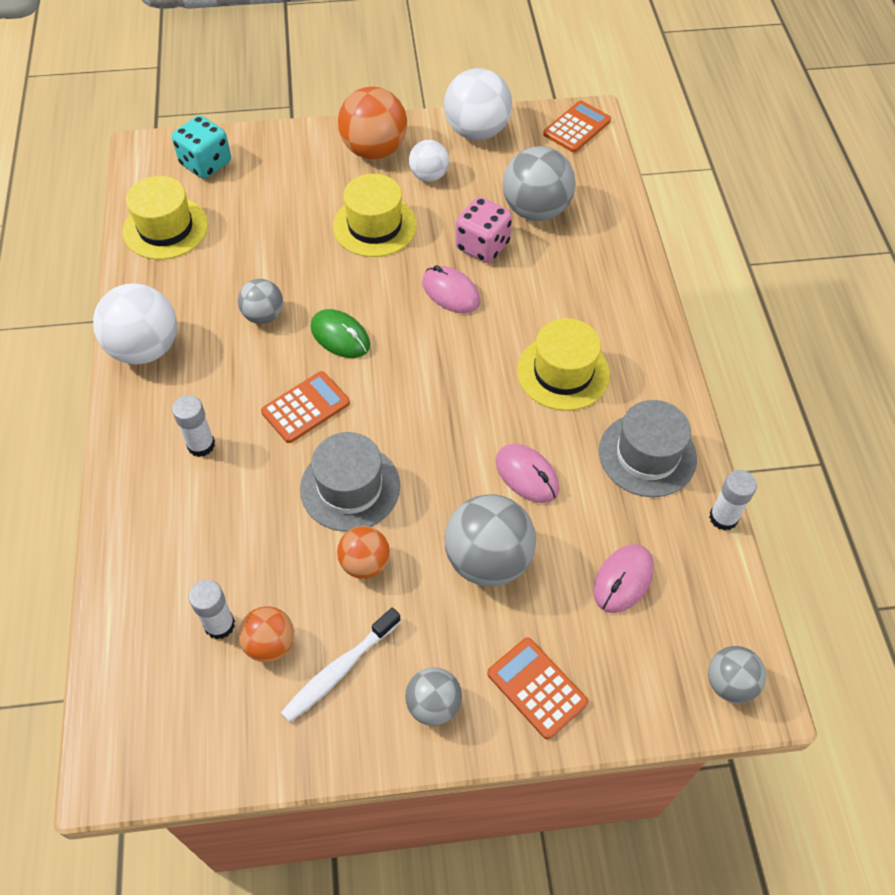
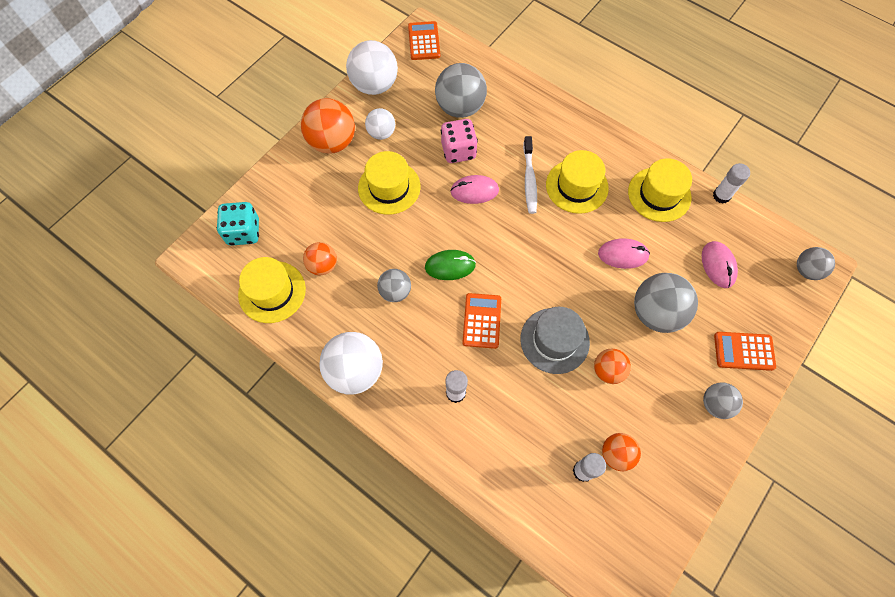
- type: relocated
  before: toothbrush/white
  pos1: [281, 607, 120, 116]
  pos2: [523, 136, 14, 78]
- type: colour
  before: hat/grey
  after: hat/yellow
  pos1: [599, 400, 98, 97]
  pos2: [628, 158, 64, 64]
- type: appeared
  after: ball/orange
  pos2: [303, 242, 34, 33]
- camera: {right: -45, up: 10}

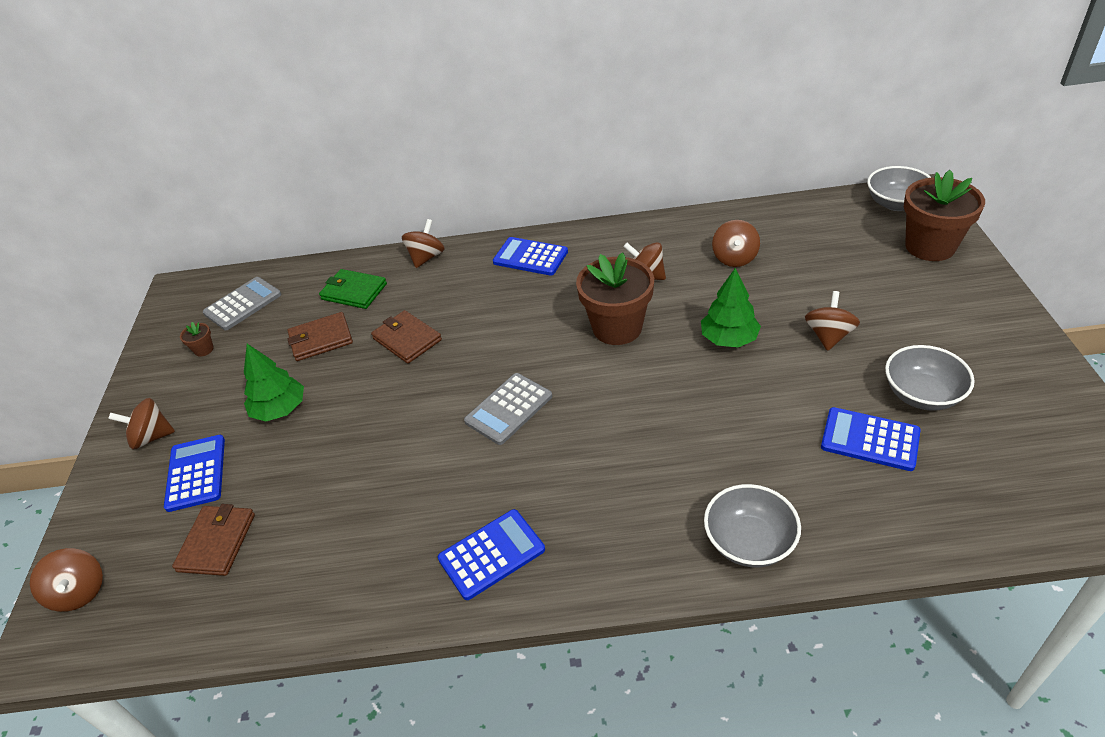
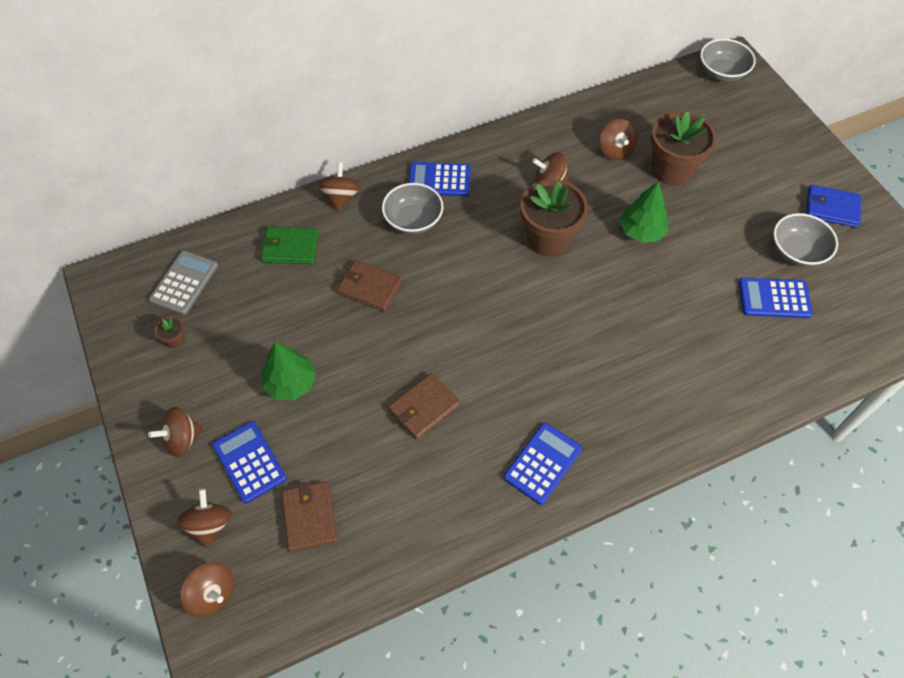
- type: relocated
  before: wallet/brown
  pos1: [287, 312, 66, 49]
  pos2: [388, 373, 72, 67]
- type: missing
  before: calculator/grey
  pos1: [464, 373, 88, 72]
- type: relocated
  before: bowl/grey
  pos1: [704, 484, 97, 83]
  pos2: [382, 183, 62, 52]
- type: relocated
  before: spinning top/brown
  pos1: [805, 291, 55, 60]
  pos2: [177, 488, 55, 60]
- type: relocated
  before: flower pot/brown
  pos1: [904, 170, 81, 91]
  pos2: [651, 111, 66, 75]
- type: appeared
  after: wallet/blue
  pos2: [806, 185, 55, 43]
- camera: {right: -25, up: 15}

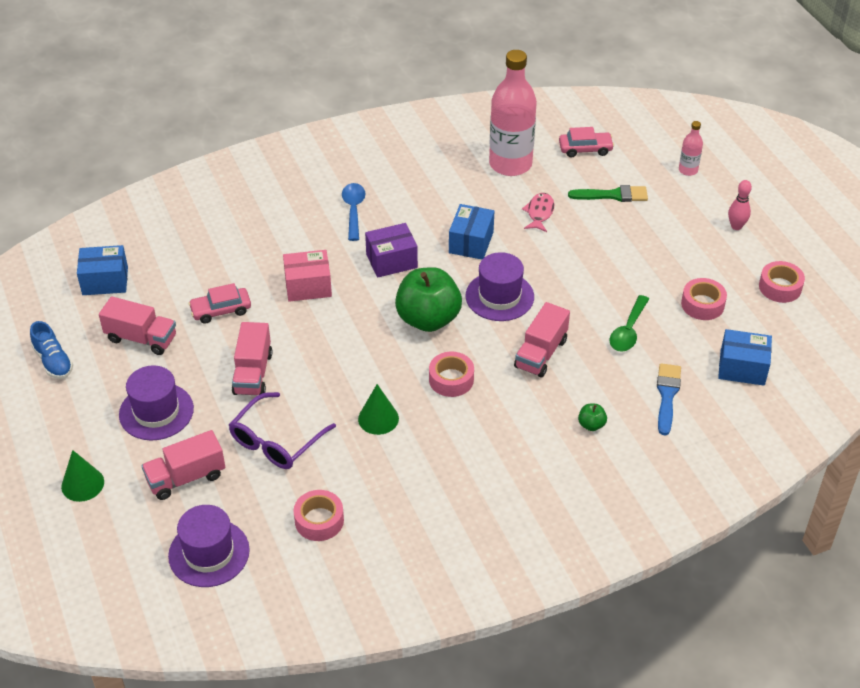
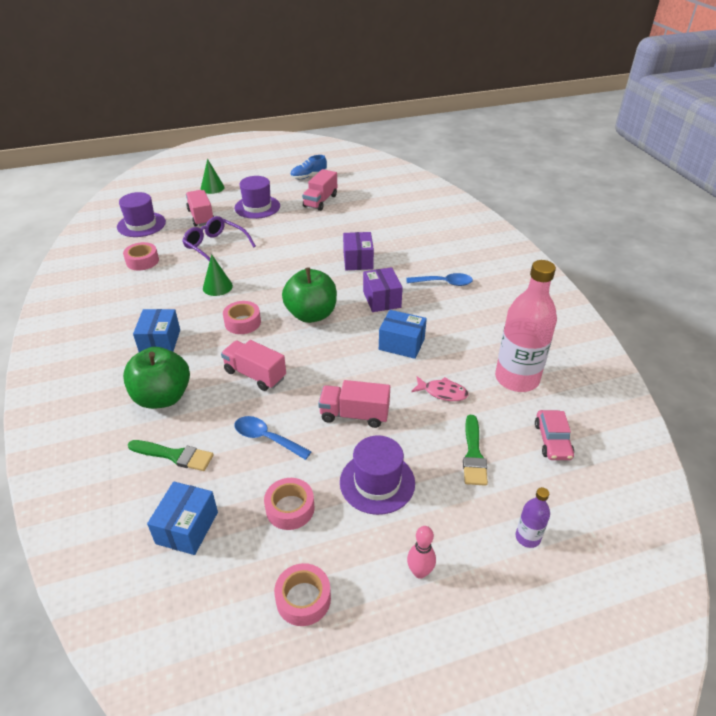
- type: relocated
  before: box/blue
  pos1: [77, 245, 51, 50]
  pos2: [133, 309, 47, 43]
- type: missing
  before: car/pink
  pos1: [188, 283, 63, 41]
- type: relocated
  before: truck/pink
  pos1: [232, 322, 40, 73]
  pos2: [318, 380, 72, 48]
- type: colour
  before: box/pink
  after: box/purple
  pos1: [283, 250, 49, 52]
  pos2: [343, 232, 31, 38]
- type: relocated
  before: hat/purple
  pos1: [466, 252, 68, 69]
  pos2: [340, 435, 75, 80]
- type: size
  before: apple/green
  pos1: [578, 404, 29, 27]
  pos2: [123, 347, 67, 62]
  scale: 2.45
- type: colour
  before: spoon/green
  after: spoon/blue
  pos1: [610, 295, 39, 57]
  pos2: [234, 416, 78, 44]
- type: colour
  before: brush/blue
  after: brush/green
  pos1: [657, 363, 24, 73]
  pos2: [128, 440, 86, 31]
- type: colour
  before: bottle/pink
  after: bottle/purple
  pos1: [679, 121, 24, 55]
  pos2: [516, 487, 34, 61]
- camera: {right: 95, up: -5}

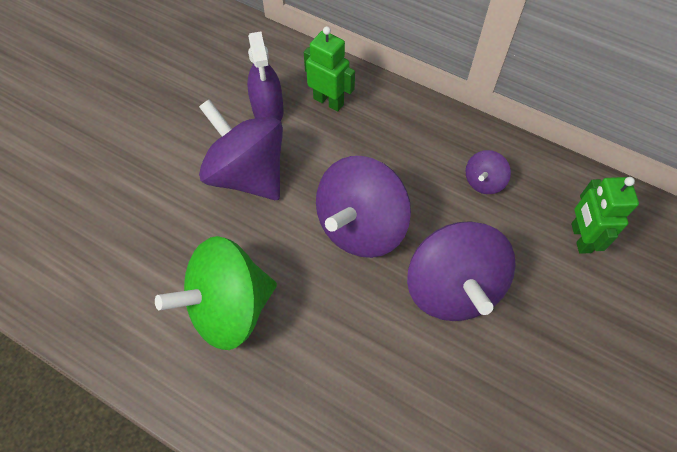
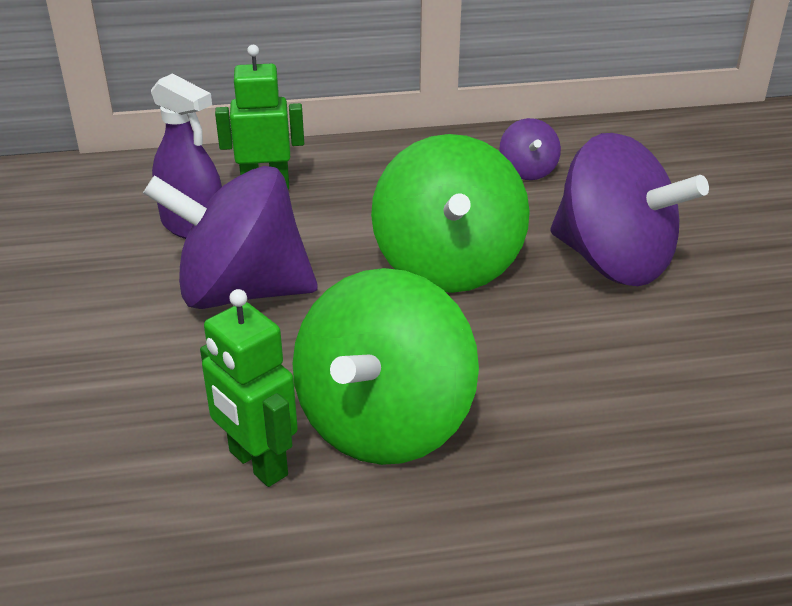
- type: colour
  before: spinning top/purple
  after: spinning top/green
  pos1: [316, 156, 95, 102]
  pos2: [371, 134, 159, 159]
- type: relocated
  before: robot/green
  pos1: [571, 177, 68, 77]
  pos2: [200, 289, 98, 198]
- camera: {right: -40, up: -25}

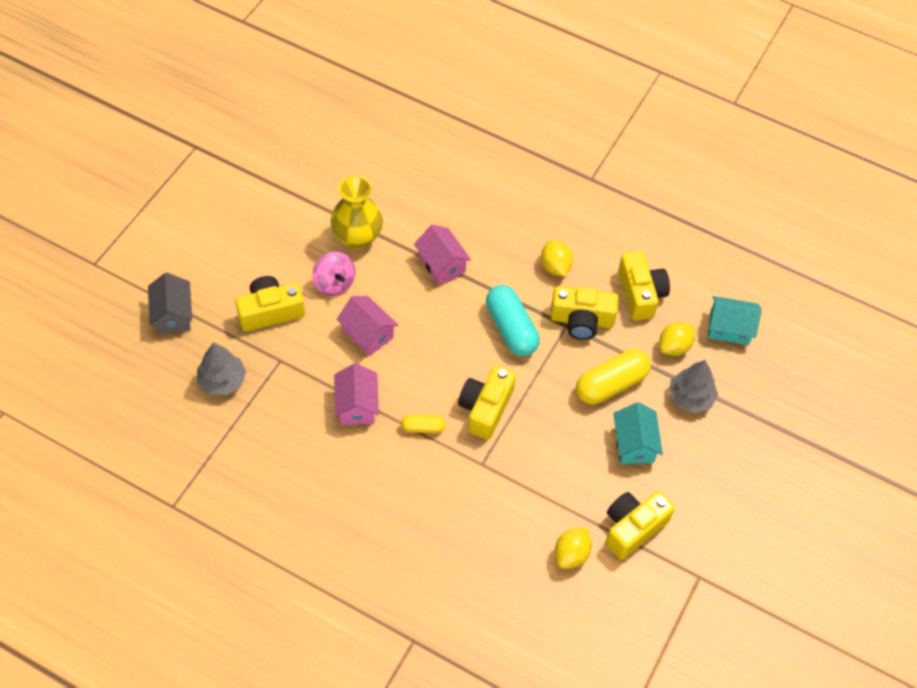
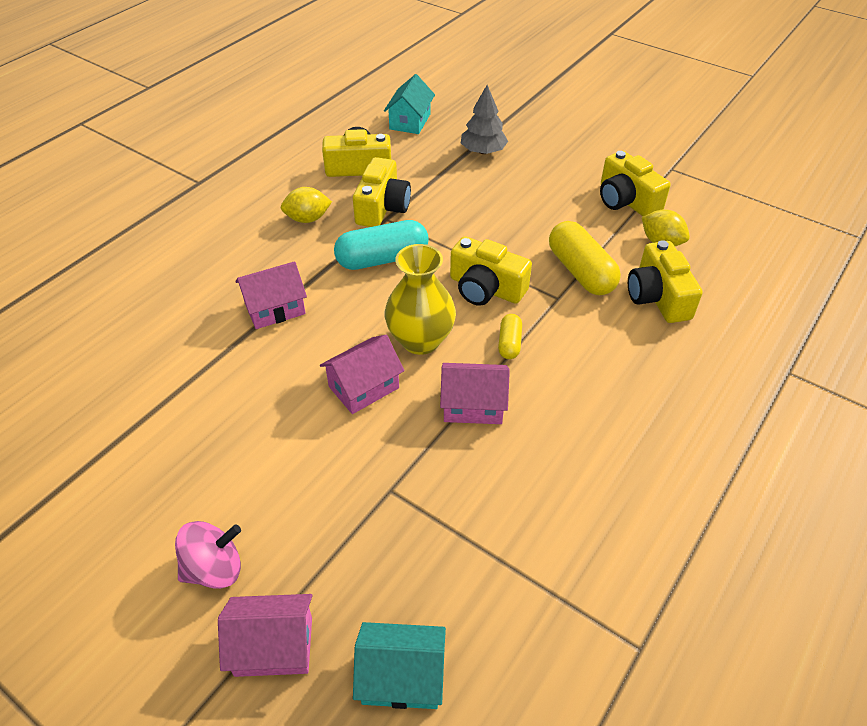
- type: colour
  before: house/grey
  after: house/pink
  pos1: [148, 273, 44, 61]
  pos2: [218, 594, 94, 83]
- type: missing
  before: tree/grey
  pos1: [197, 342, 49, 53]
- type: relocated
  before: camera/yellow
  pos1: [235, 276, 70, 56]
  pos2: [628, 240, 75, 83]
- type: relocated
  before: spinning top/pink
  pos1: [312, 252, 43, 44]
  pos2: [175, 521, 66, 68]
- type: relocated
  before: vase/yellow
  pos1: [330, 176, 53, 74]
  pos2: [385, 244, 71, 111]
- type: relocated
  before: capsule/yellow
  pos1: [576, 349, 75, 55]
  pos2: [549, 221, 72, 74]
- type: relocated
  before: house/turquoise
  pos1: [613, 402, 50, 62]
  pos2: [353, 622, 93, 87]
- type: missing
  before: lemon/yellow
  pos1: [659, 322, 36, 34]
- camera: {right: -80, up: -10}

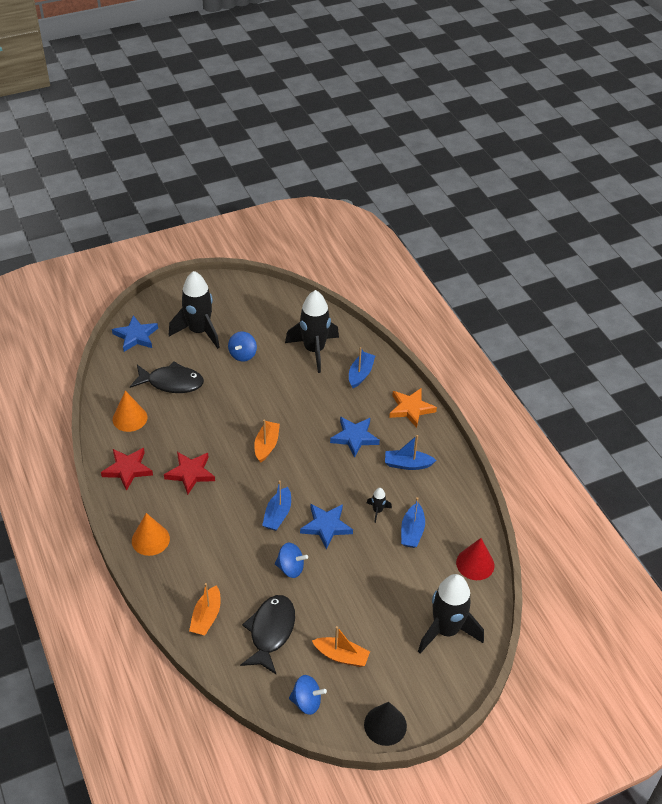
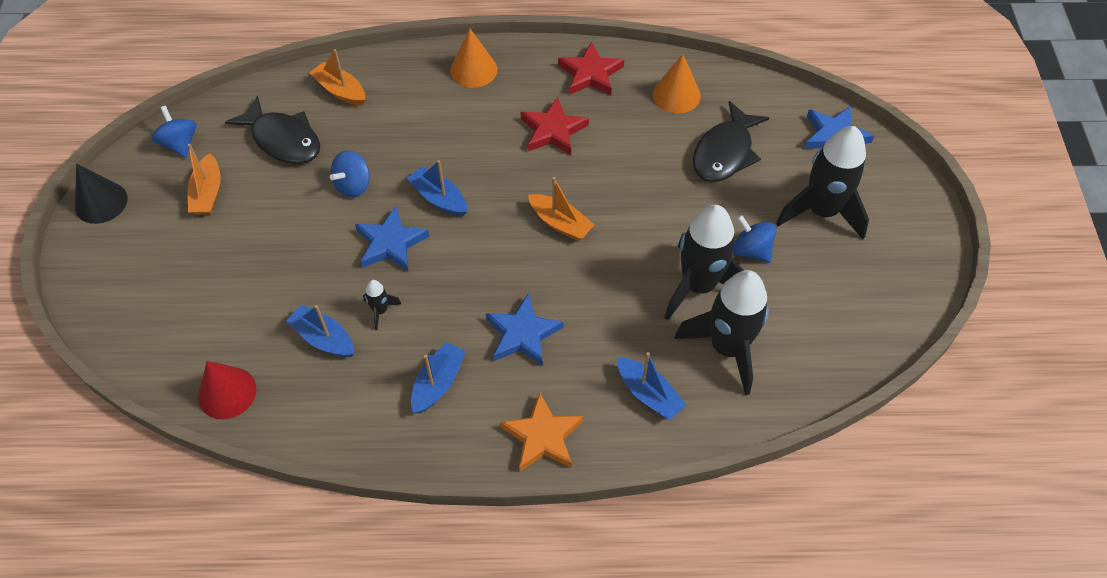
- type: spun
  before: spinning top/blue
  pos1: [289, 675, 38, 40]
  pos2: [151, 106, 46, 52]
  turn: 120
- type: spun
  before: boat/orange
  pos1: [312, 626, 58, 41]
  pos2: [188, 144, 33, 71]
  turn: -45
- type: relocated
  before: rocket/black
  pos1: [418, 574, 66, 79]
  pos2: [664, 205, 80, 115]
- camera: {right: 115, up: 10}

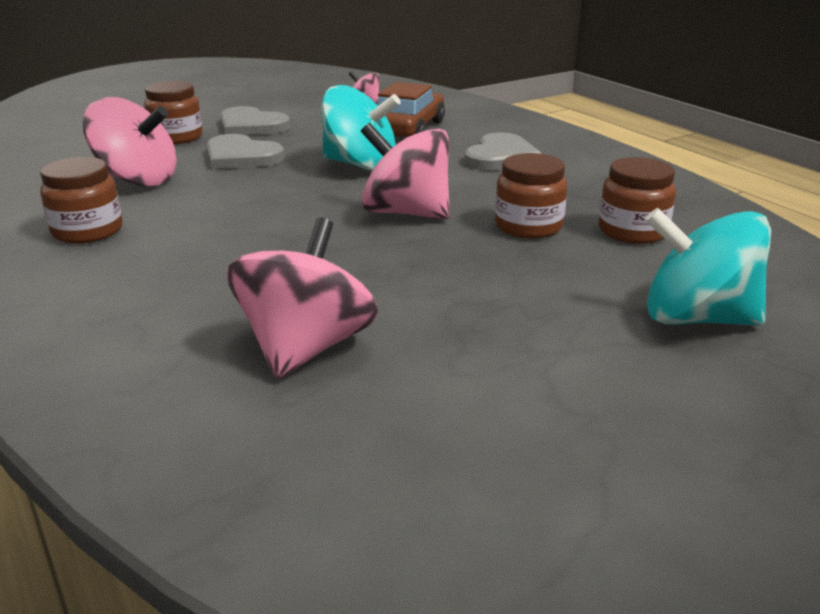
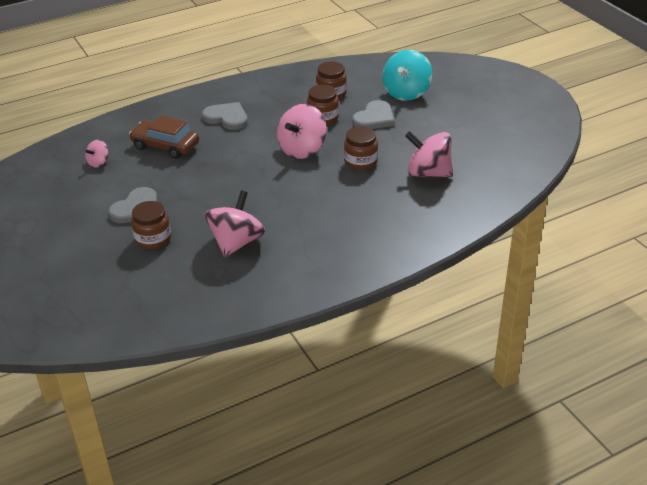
- type: relocated
  before: jar/brown
  pos1: [40, 157, 83, 87]
  pos2: [344, 126, 34, 44]
- type: relocated
  before: heart/grey
  pos1: [207, 134, 78, 35]
  pos2: [352, 100, 43, 29]
- type: missing
  before: spinning top/turquoise
  pos1: [321, 85, 80, 86]
- camera: {right: -85, up: 10}

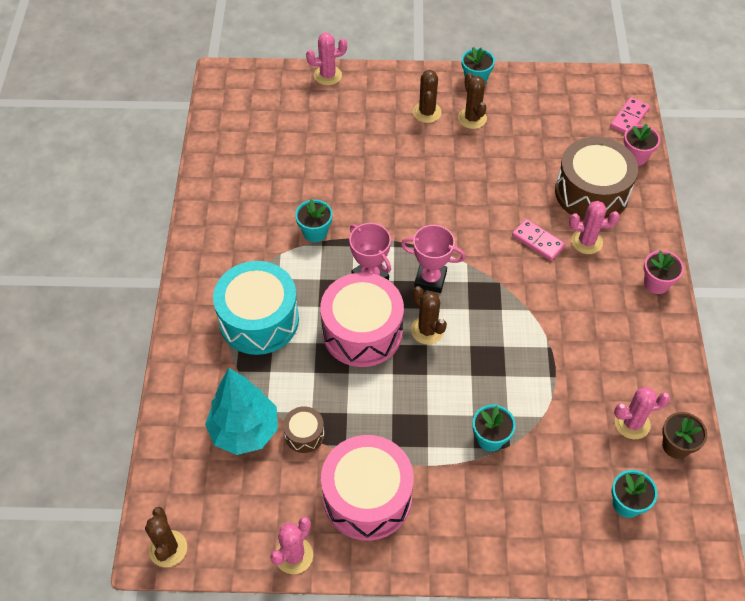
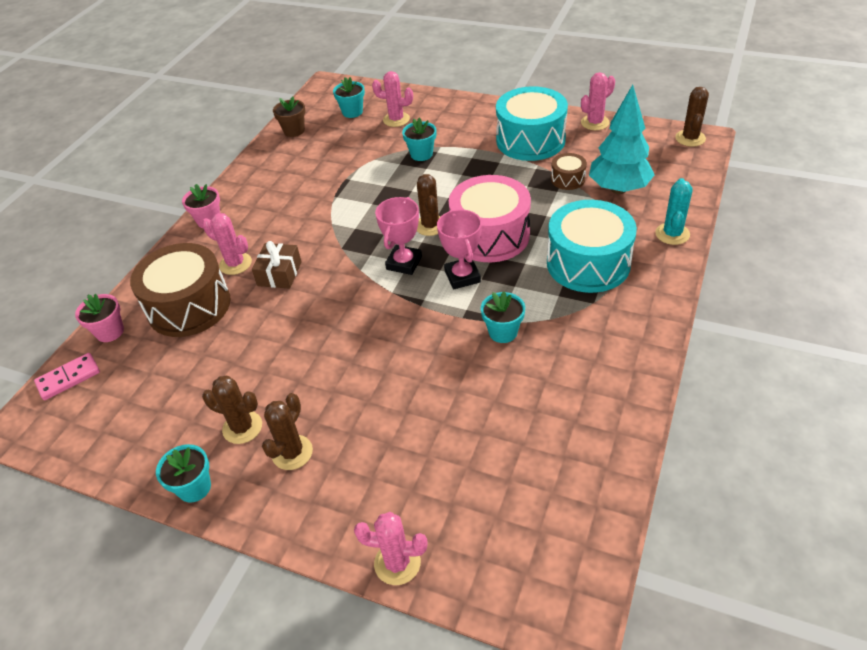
- type: colour
  before: drum/pink
  after: drum/turquoise
  pos1: [321, 435, 93, 106]
  pos2: [496, 86, 72, 75]
- type: spun
  before: trophy/pink
  pos1: [401, 225, 65, 68]
  pos2: [375, 197, 47, 78]
  turn: 75
- type: spun
  before: cactus/brown
  pos1: [458, 73, 29, 56]
  pos2: [202, 375, 60, 69]
  turn: -75
- type: exchanged
  before: domino/pink
  after: gift/brown
  pos1: [512, 219, 53, 42]
  pos2: [252, 241, 50, 48]
- type: relocated
  before: cactus/pink
  pos1: [614, 386, 56, 53]
  pos2: [372, 71, 41, 56]
- type: appeared
  after: cactus/turquoise
  pos2: [655, 178, 38, 67]
- camera: {right: -155, up: -10}

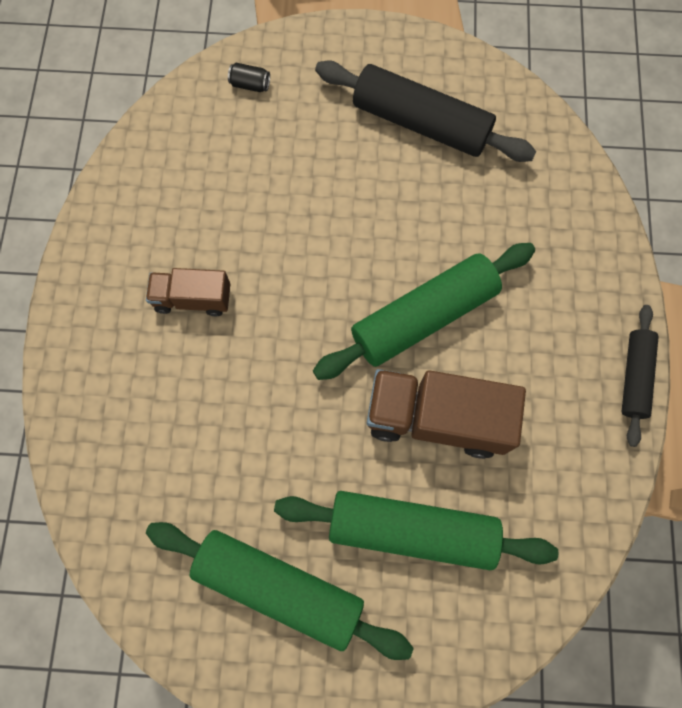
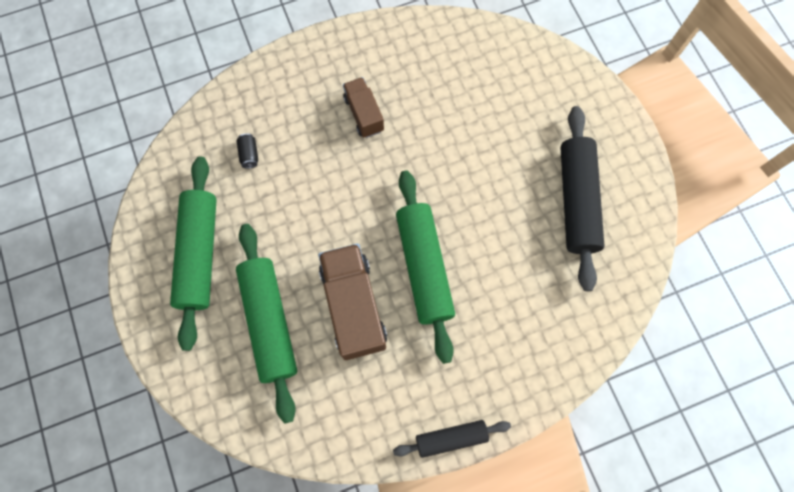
- type: relocated
  before: can/black
  pos1: [228, 63, 42, 29]
  pos2: [236, 133, 22, 36]
- type: spun
  before: rolling pin/green
  pos1: [313, 243, 222, 137]
  pos2: [396, 170, 59, 194]
  turn: 45
- camera: {right: 65, up: 0}

